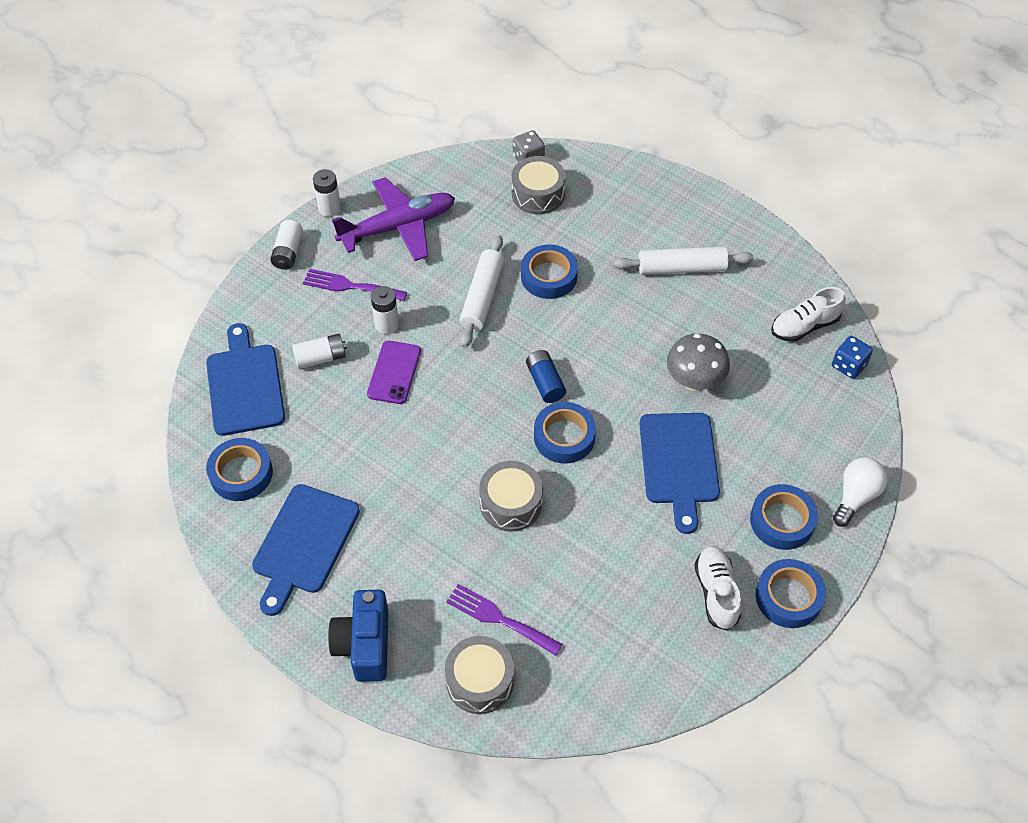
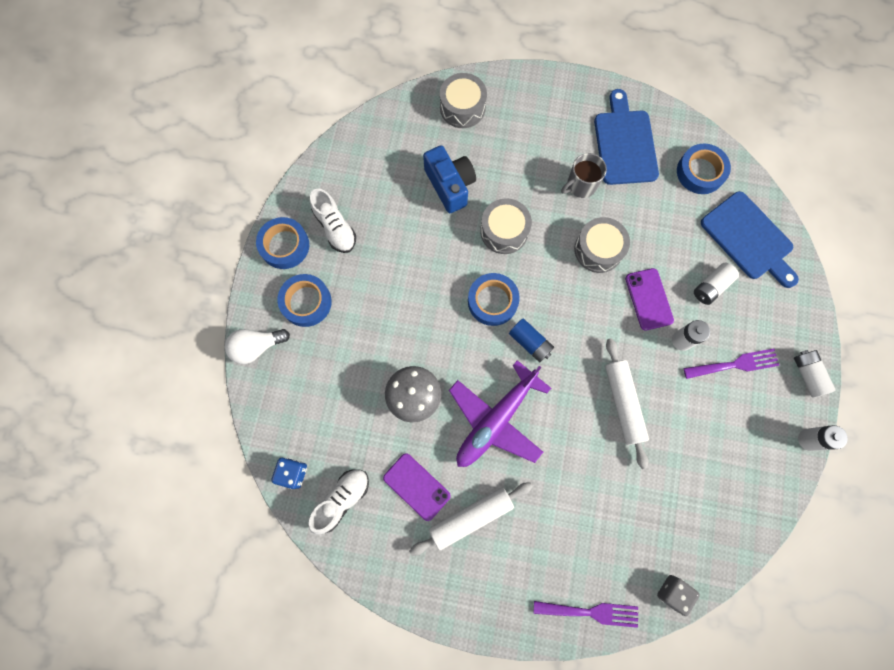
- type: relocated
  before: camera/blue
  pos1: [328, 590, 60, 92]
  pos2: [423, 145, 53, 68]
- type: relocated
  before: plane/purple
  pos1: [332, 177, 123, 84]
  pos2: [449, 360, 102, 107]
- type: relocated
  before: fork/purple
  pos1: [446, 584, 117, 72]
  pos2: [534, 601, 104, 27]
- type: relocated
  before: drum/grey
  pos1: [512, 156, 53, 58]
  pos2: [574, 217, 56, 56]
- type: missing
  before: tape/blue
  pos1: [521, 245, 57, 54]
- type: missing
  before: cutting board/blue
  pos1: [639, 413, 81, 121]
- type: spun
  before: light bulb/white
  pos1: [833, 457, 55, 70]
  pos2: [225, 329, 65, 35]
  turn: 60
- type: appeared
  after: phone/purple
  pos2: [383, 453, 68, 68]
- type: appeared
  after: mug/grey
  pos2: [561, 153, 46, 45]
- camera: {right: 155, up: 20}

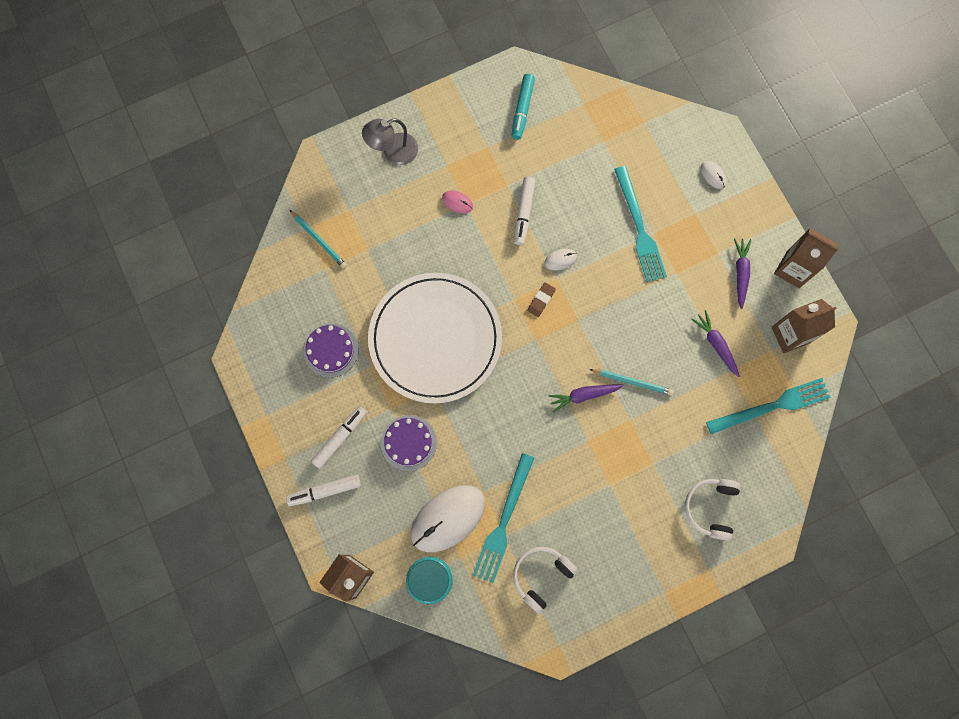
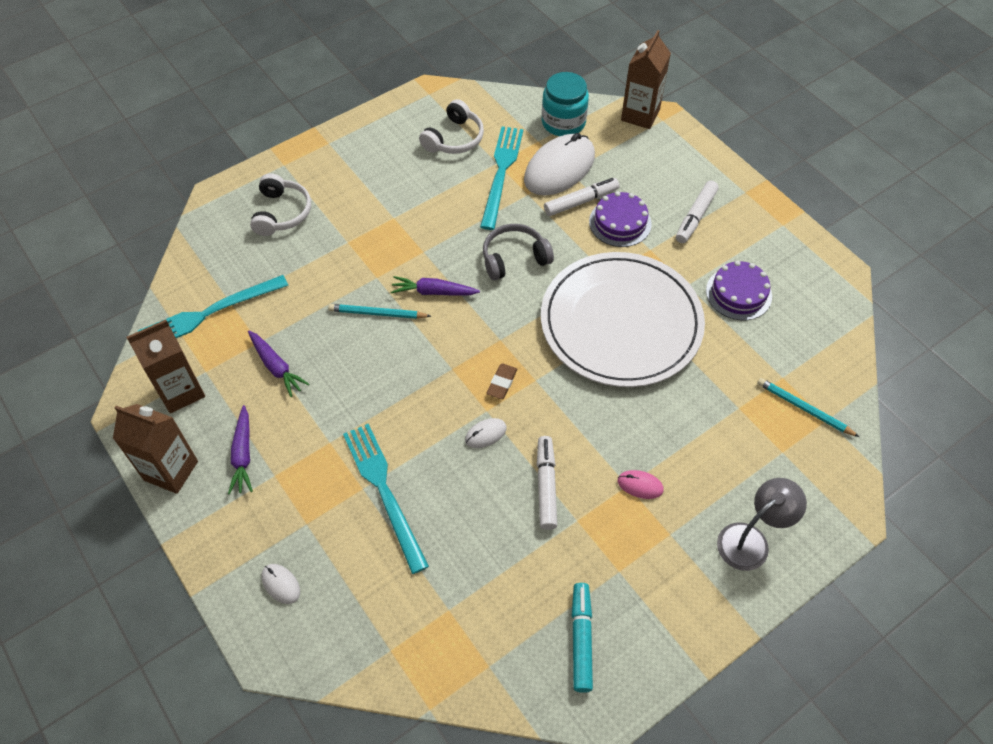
- type: relocated
  before: marker/white
  pos1: [286, 474, 75, 32]
  pos2: [544, 178, 75, 38]
- type: spun
  before: carrot/purple
  pos1: [548, 385, 75, 27]
  pos2: [391, 276, 89, 20]
  turn: -150
- type: appeared
  after: headphones/grey
  pos2: [483, 224, 71, 56]
- camera: {right: 170, up: -20}

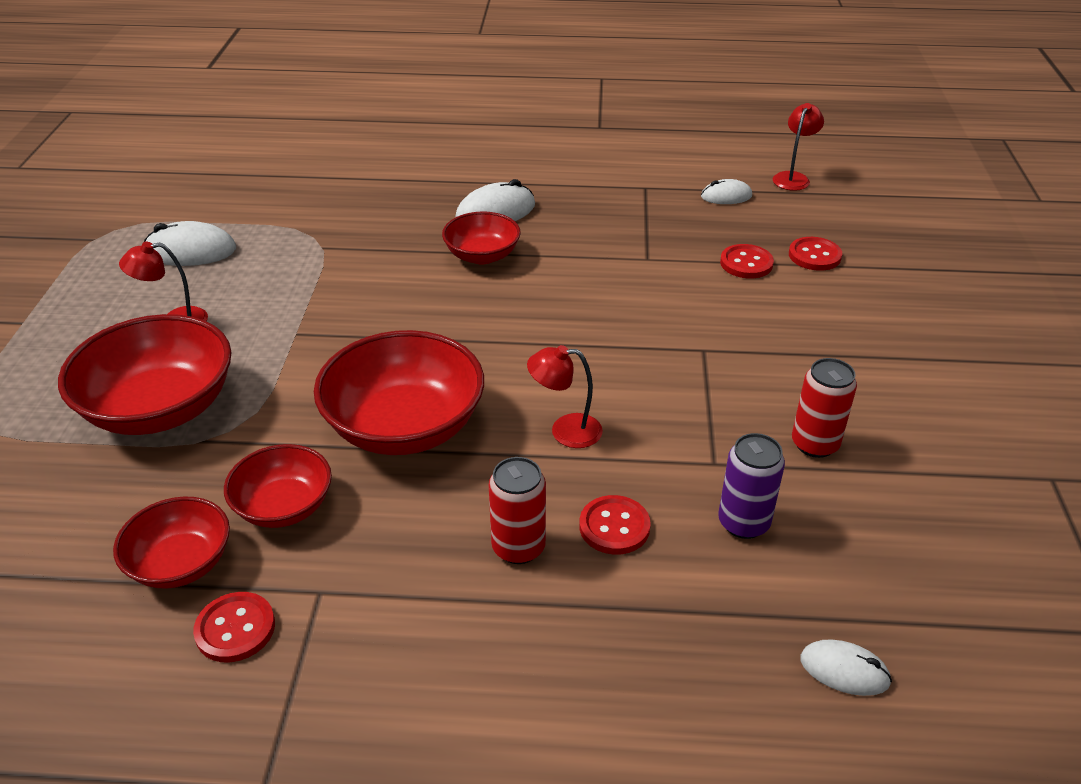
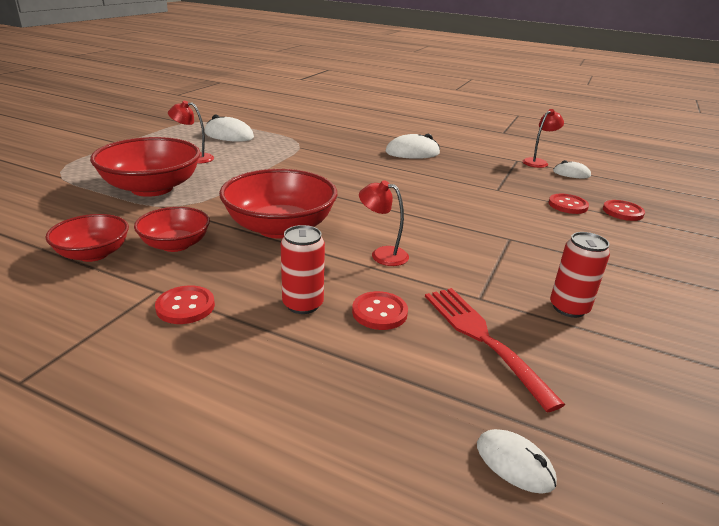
- type: relocated
  before: button/red
  pos1: [193, 592, 82, 70]
  pos2: [155, 285, 60, 39]
- type: missing
  before: bowl/red
  pos1: [442, 211, 79, 53]
- type: exchanged
  before: can/purple
  after: fork/red
  pos1: [718, 433, 67, 106]
  pos2: [425, 288, 141, 124]
- type: relocated
  before: lamp/red
  pos1: [773, 103, 51, 88]
  pos2: [523, 109, 41, 59]
- camera: {right: 20, up: -10}

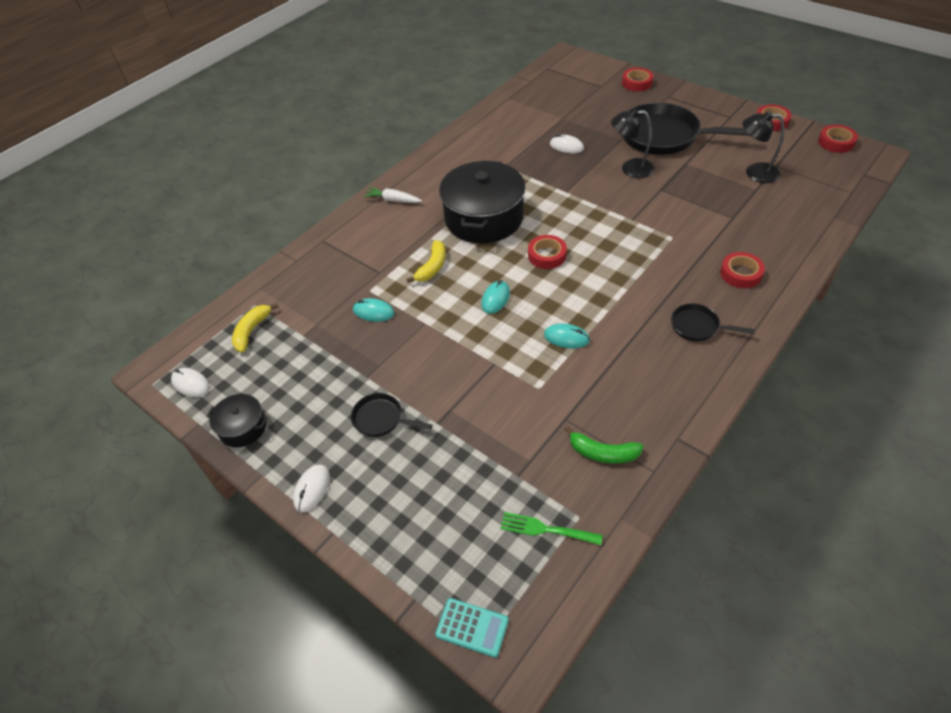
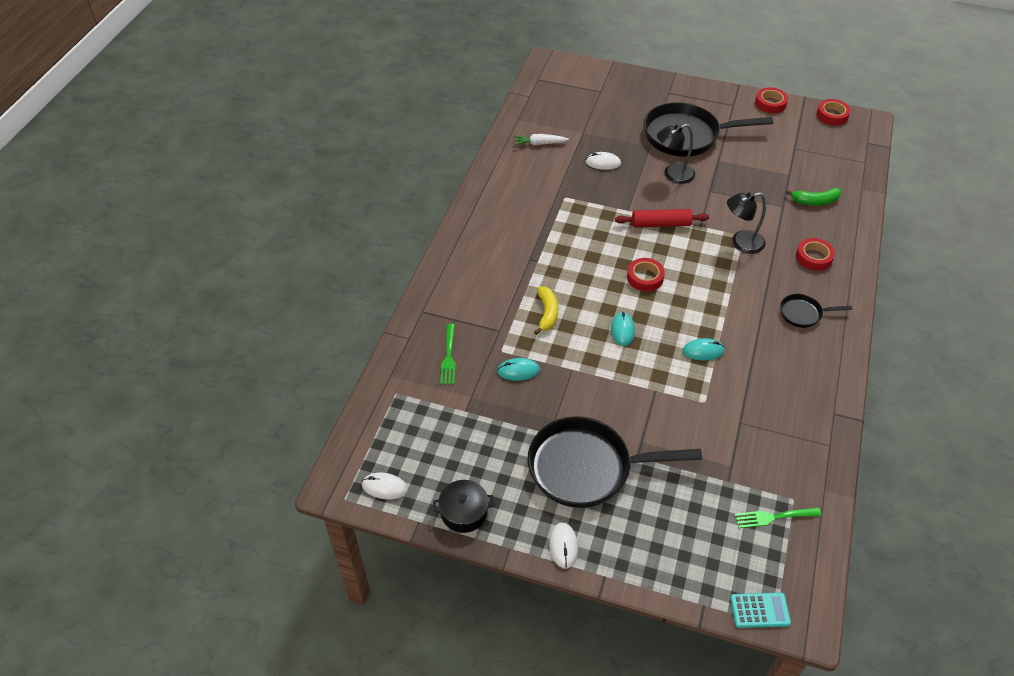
- type: missing
  before: banana/yellow
  pos1: [232, 303, 46, 49]
- type: size
  before: pan/black
  pos1: [351, 393, 82, 44]
  pos2: [528, 417, 174, 91]
  scale: 2.15
- type: relocated
  before: carrot/white
  pos1: [363, 187, 59, 16]
  pos2: [513, 134, 56, 12]
- type: missing
  before: pot/black
  pos1: [439, 160, 87, 83]
- type: relocated
  before: banana/green
  pos1: [565, 426, 79, 37]
  pos2: [785, 188, 57, 17]
- type: missing
  before: tape/red
  pos1: [622, 68, 32, 23]
- type: relocated
  before: lamp/black
  pos1: [743, 111, 41, 72]
  pos2: [727, 191, 39, 63]
- type: appeared
  after: fork/green
  pos2: [440, 323, 16, 61]
- type: appeared
  after: rolling pin/red
  pos2: [615, 209, 94, 18]
- camera: {right: -25, up: 0}

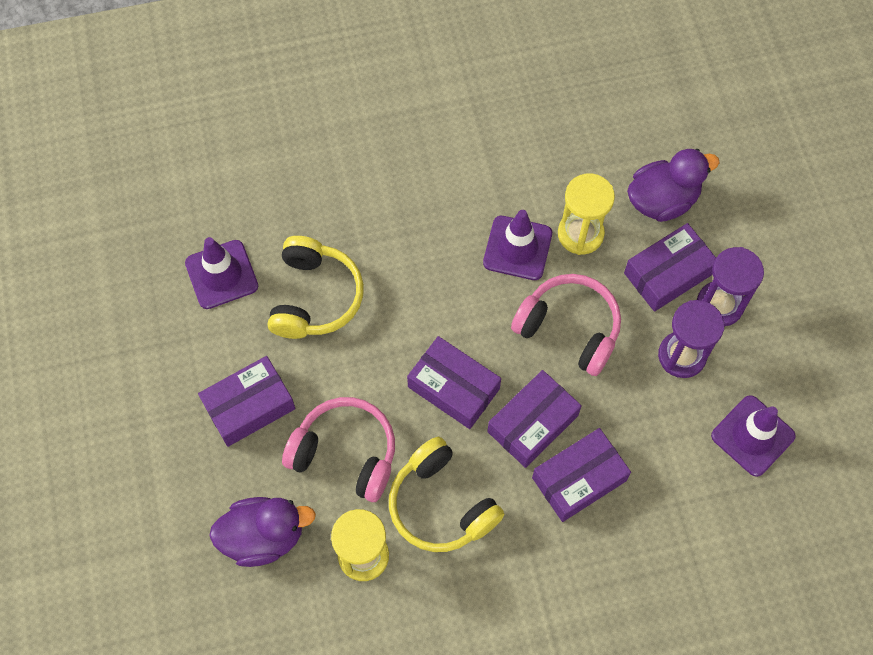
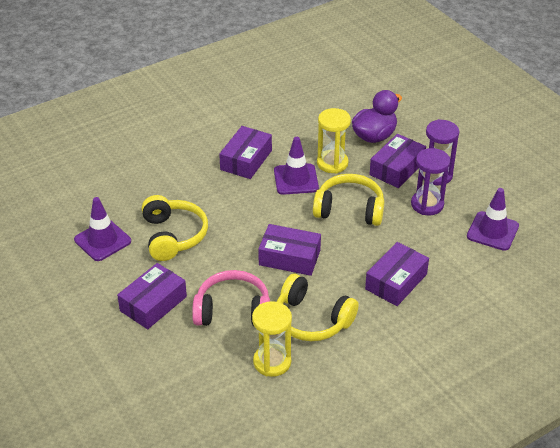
- type: missing
  before: duck/purple
  pos1: [209, 497, 107, 70]
- type: relocated
  before: box/purple
  pos1: [487, 370, 95, 98]
  pos2: [219, 126, 53, 53]
- type: colour
  before: headphones/pink
  after: headphones/yellow
  pos1: [511, 274, 110, 102]
  pos2: [313, 174, 71, 52]
- camera: {right: -20, up: -25}

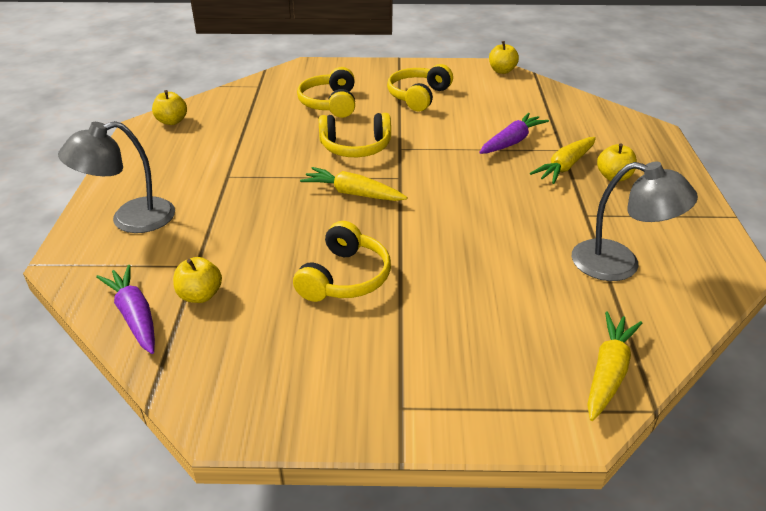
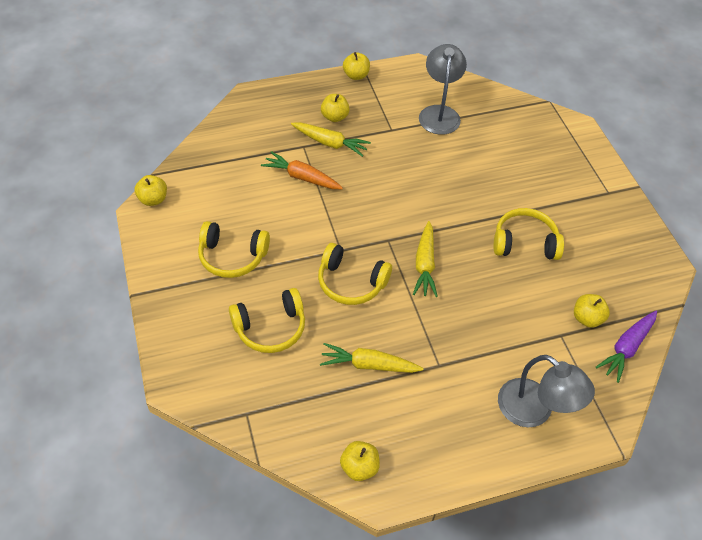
- type: spun
  before: headphones/yellow
  pos1: [319, 113, 72, 44]
  pos2: [318, 243, 74, 62]
  turn: 135
- type: colour
  before: carrot/purple
  after: carrot/orange
  pos1: [479, 113, 70, 41]
  pos2: [261, 151, 82, 38]
- type: relocated
  before: carrot/yellow
  pos1: [587, 311, 55, 110]
  pos2: [320, 343, 104, 30]
- type: appeared
  after: apple/yellow
  pos2: [343, 52, 27, 28]
- camera: {right: -110, up: 15}

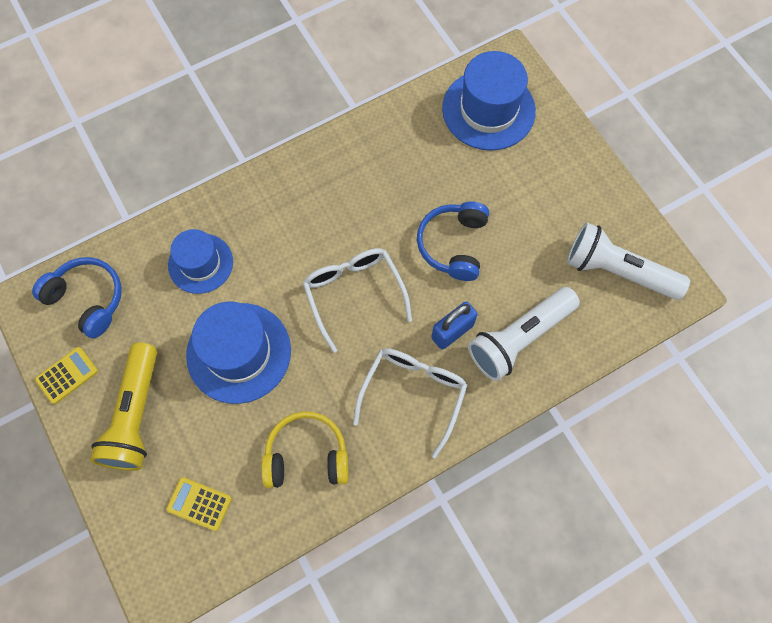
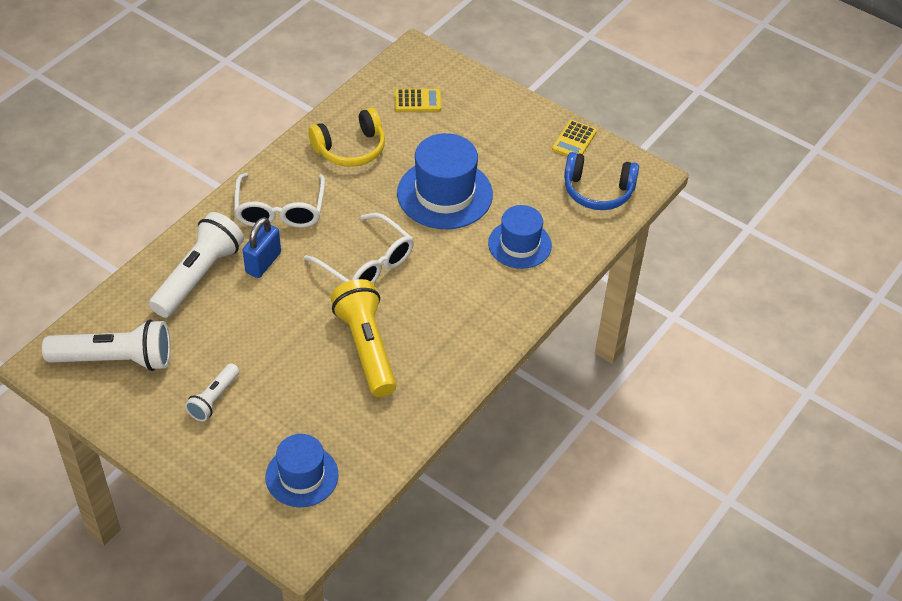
- type: relocated
  before: flashlight/yellow
  pos1: [90, 342, 67, 129]
  pos2: [331, 279, 65, 118]
- type: missing
  before: headphones/blue
  pos1: [417, 201, 72, 80]
- type: size
  before: hat/blue
  pos1: [442, 51, 94, 100]
  pos2: [265, 434, 74, 73]
  scale: 0.65
- type: appeared
  after: flashlight/white
  pos2: [185, 363, 54, 58]
- camera: {right: 155, up: -20}

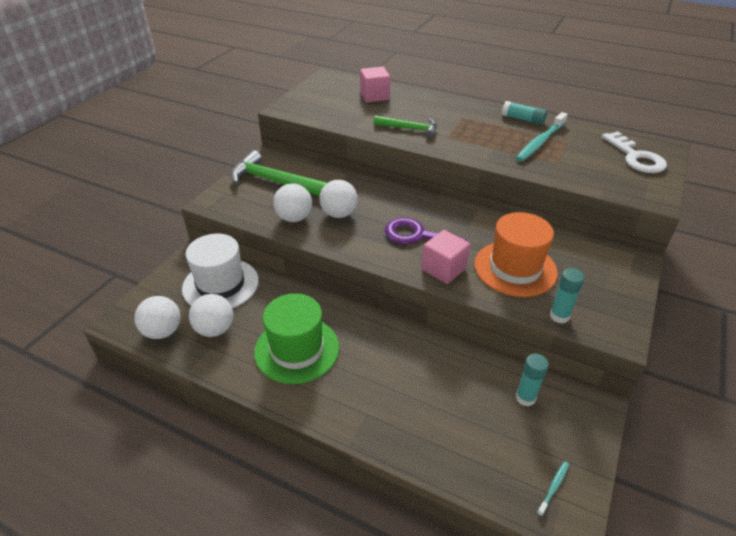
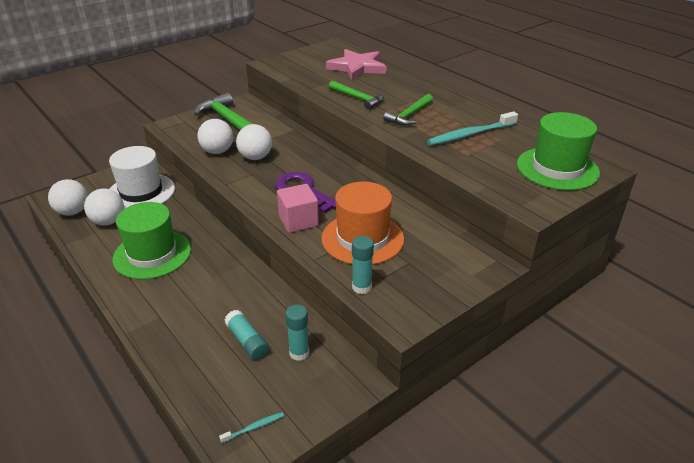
- type: exchanged
  before: cube/pink
  after: star/pink
  pos1: [360, 67, 30, 35]
  pos2: [326, 49, 61, 31]
- type: relocated
  before: glue stick/turquoise
  pos1: [502, 101, 45, 24]
  pos2: [225, 310, 44, 50]
- type: exchanged
  before: key/white
  after: hat/green
  pos1: [602, 132, 65, 41]
  pos2: [517, 112, 83, 79]
- type: appeared
  after: hammer/green
  pos2: [383, 94, 50, 32]
- camera: {right: 25, up: -5}

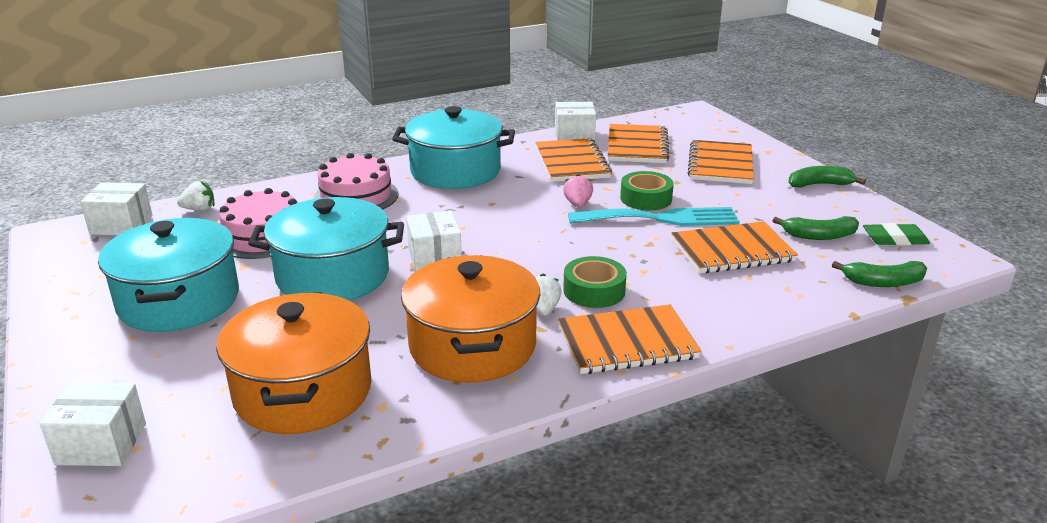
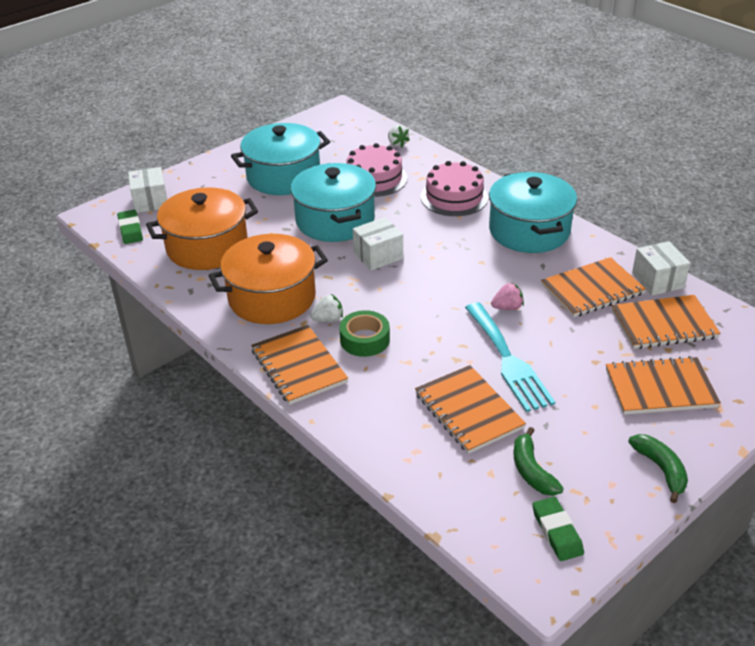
- type: missing
  before: box/white
  pos1: [80, 182, 73, 53]
- type: missing
  before: tape/green
  pos1: [620, 171, 54, 39]
- type: missing
  before: banana/green
  pos1: [832, 261, 95, 26]
- type: appeared
  after: eraser/green
  pos2: [117, 210, 26, 34]
- camera: {right: 75, up: 10}

